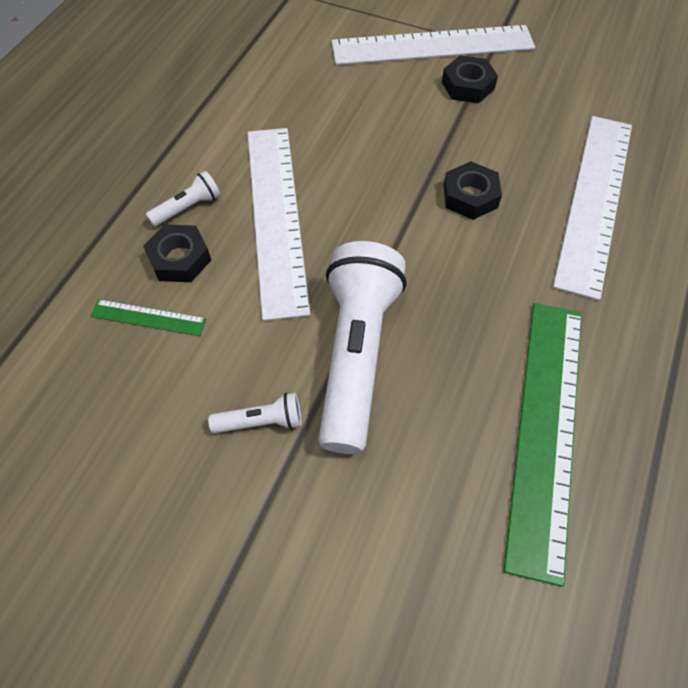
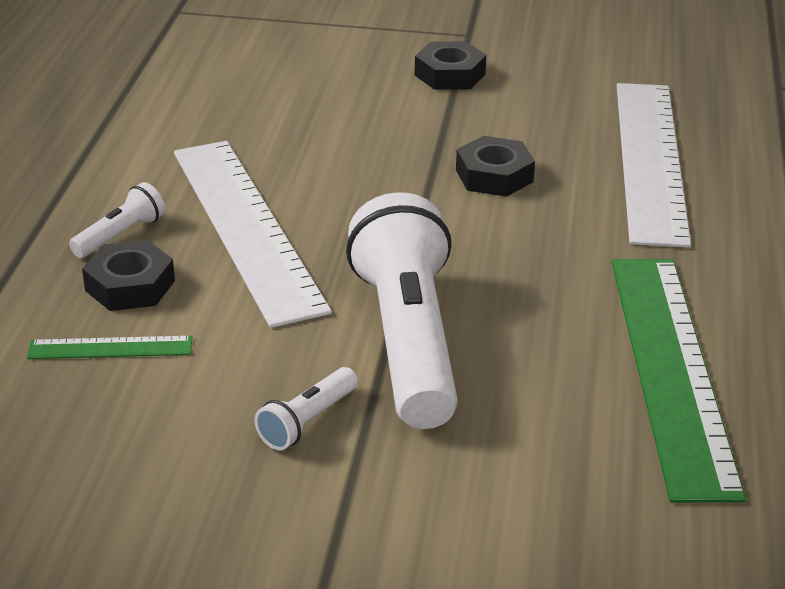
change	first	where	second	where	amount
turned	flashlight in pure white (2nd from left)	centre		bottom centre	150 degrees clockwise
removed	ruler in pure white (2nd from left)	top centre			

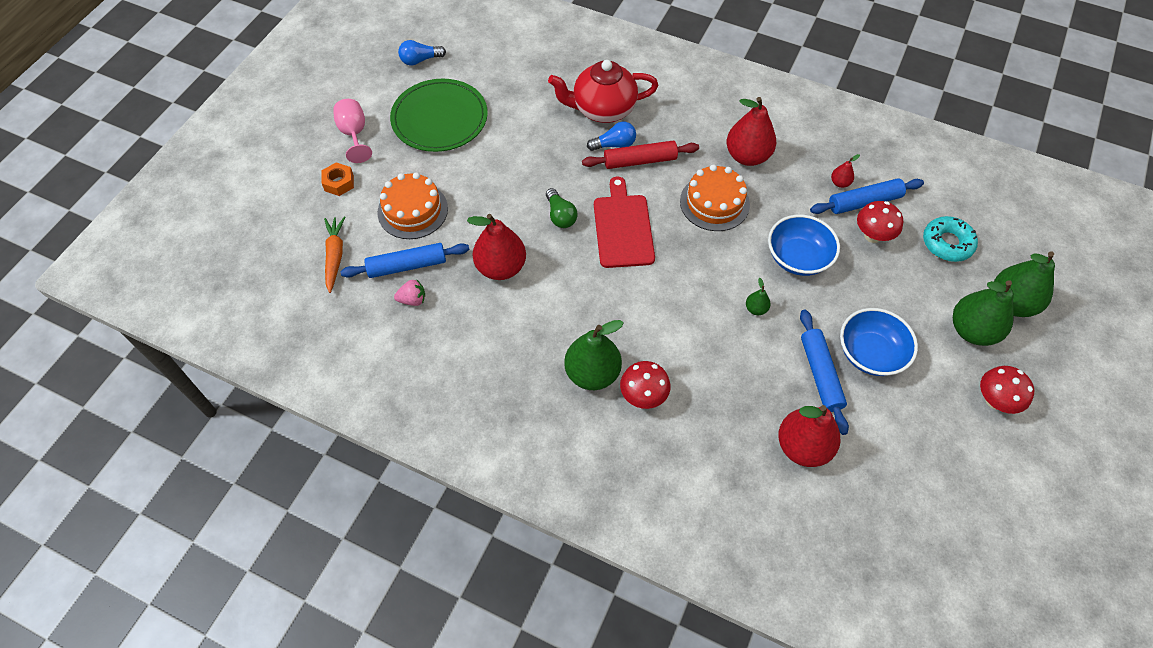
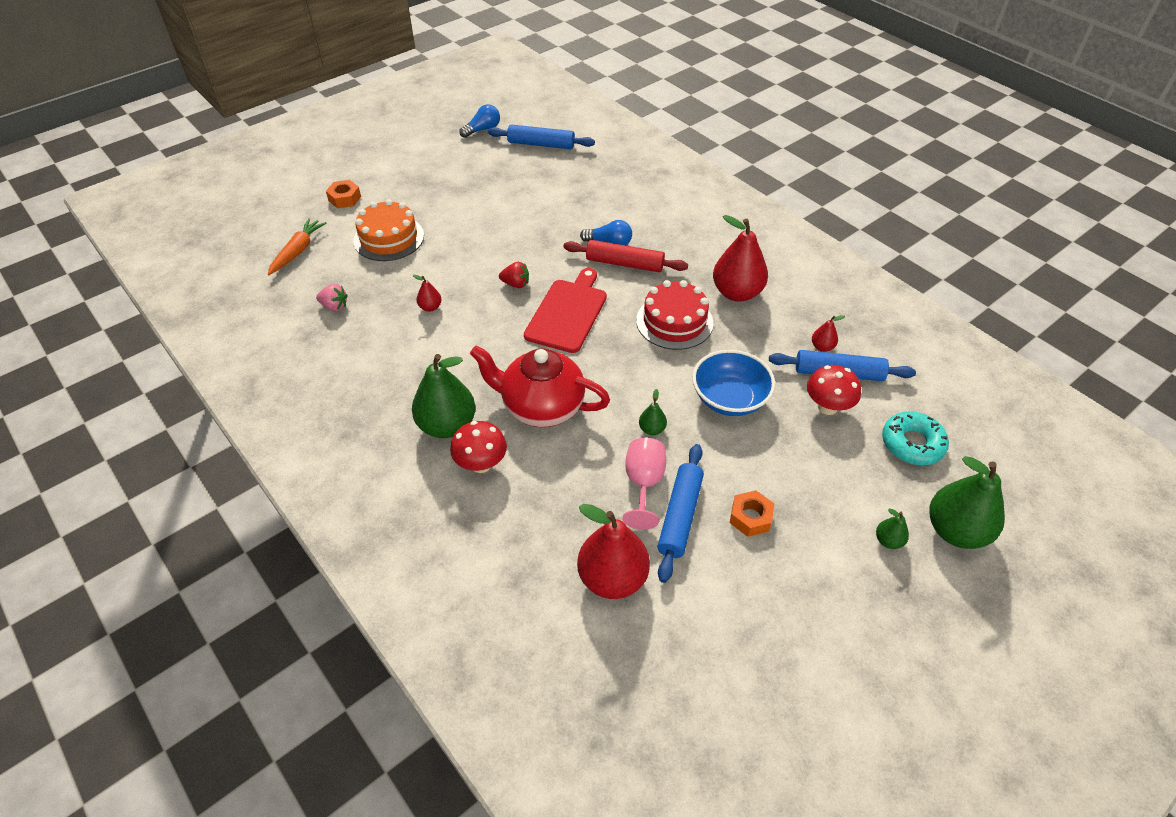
change	first	where	second	where	amount
moved	wine glass in pink	top left		centre	
moved	rolling pin in cobalt (1st from left)	centre		top centre	
removed	flat dish in green	top centre			
turned	bulb in cobalt (1st from left)	top centre		top centre	135 degrees clockwise
resized	pear fruit in red (1st from left)	centre		centre	x0.45
replaced	bulb in green	top centre	berry in red	centre	
moved	tea pot in red	top centre		centre	
recoloured	cake in orange-coloured (2nd from left)	top centre	cake in red	centre	
replaced	serving bowl in cobalt (2nd from left)	middle right	hexagon nut in orange-coloured (2nd from left)	centre	
resized	pear fruit in green (3rd from left)	middle right		middle right	x0.45
removed	toadstool in red (3rd from left)	middle right			

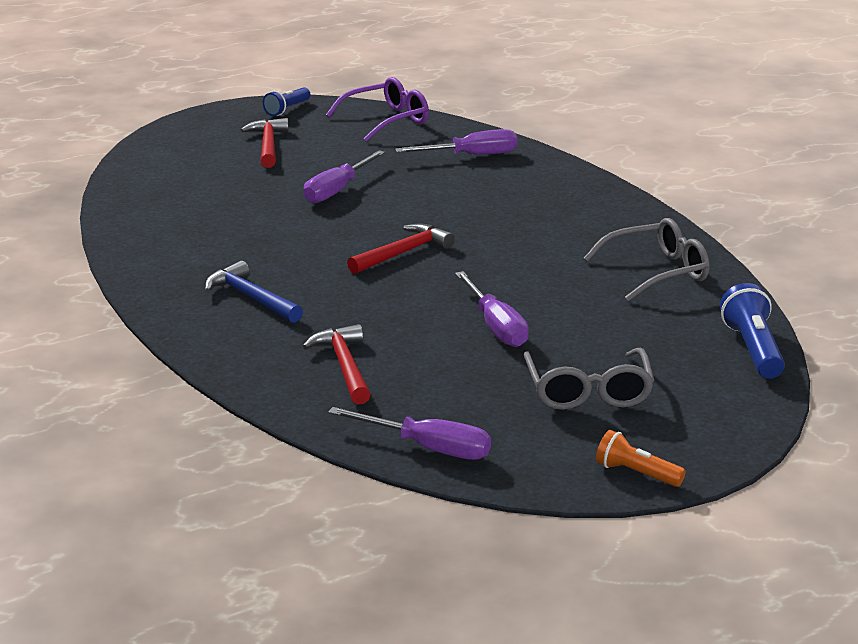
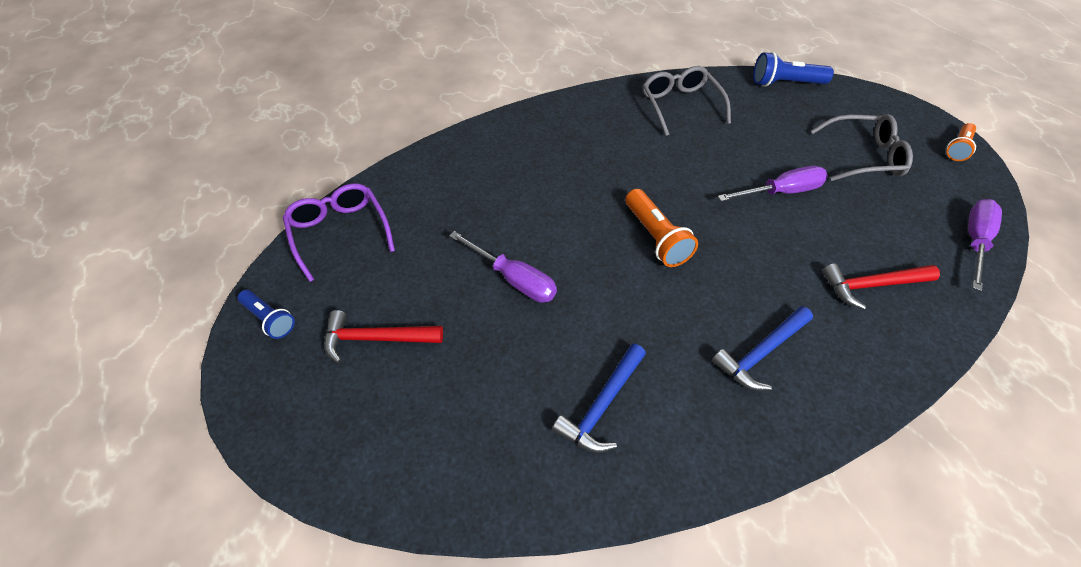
change	first	where	second	where	amount
replaced	hammer in red (3rd from left)	centre	flashlight in orange-coloured (1st from left)	centre	
removed	hand screwdriver in purple (3rd from left)	top centre			
added			hammer in cobalt (1st from left)	bottom centre	

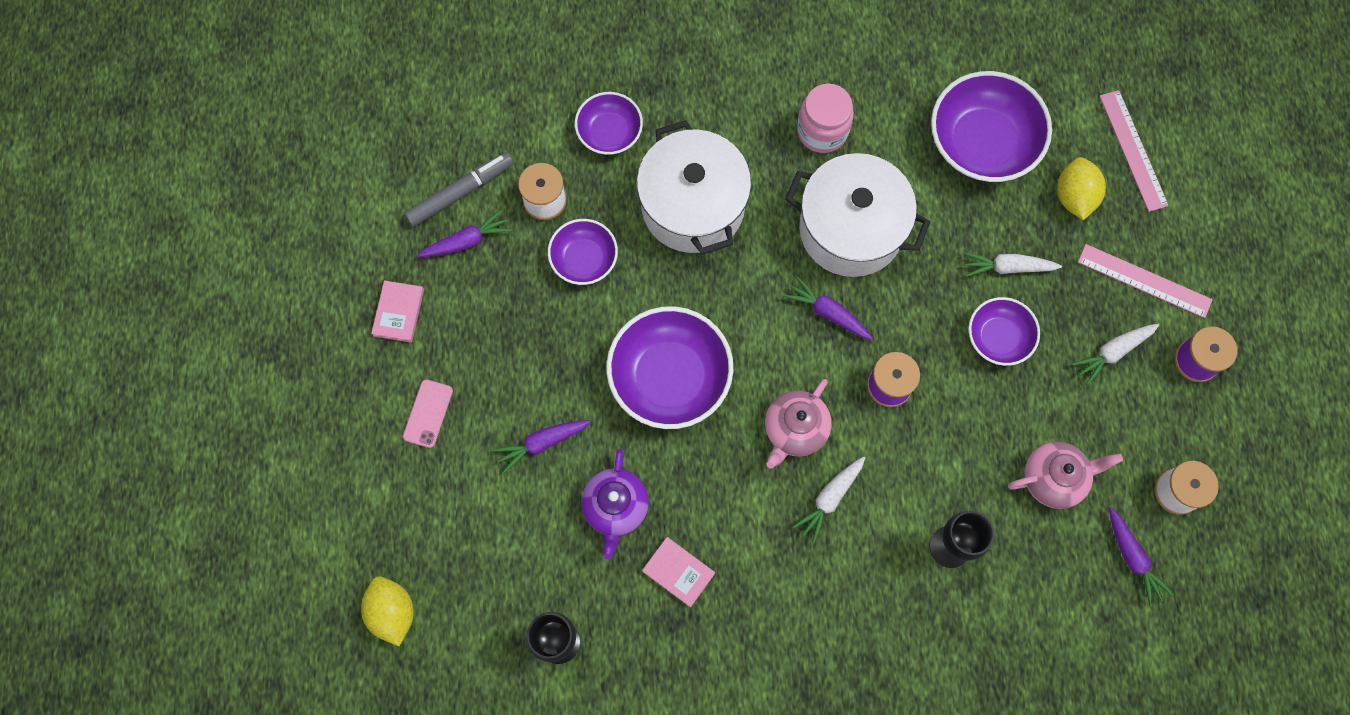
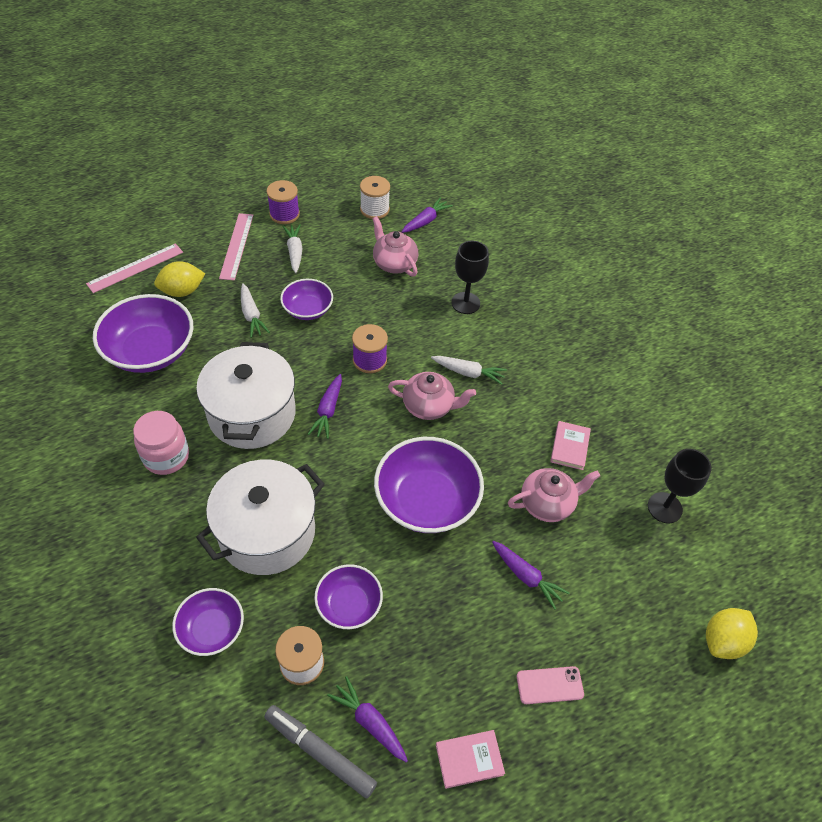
change	first	where	second	where	amount
recoloured	tea pot in purple	bottom centre	tea pot in pink (3rd from left)	middle right	
turned	root vegetable in pure white (3rd from left in the first image)	middle right	root vegetable in pure white (2nd from left)	top centre	135 degrees counterclockwise

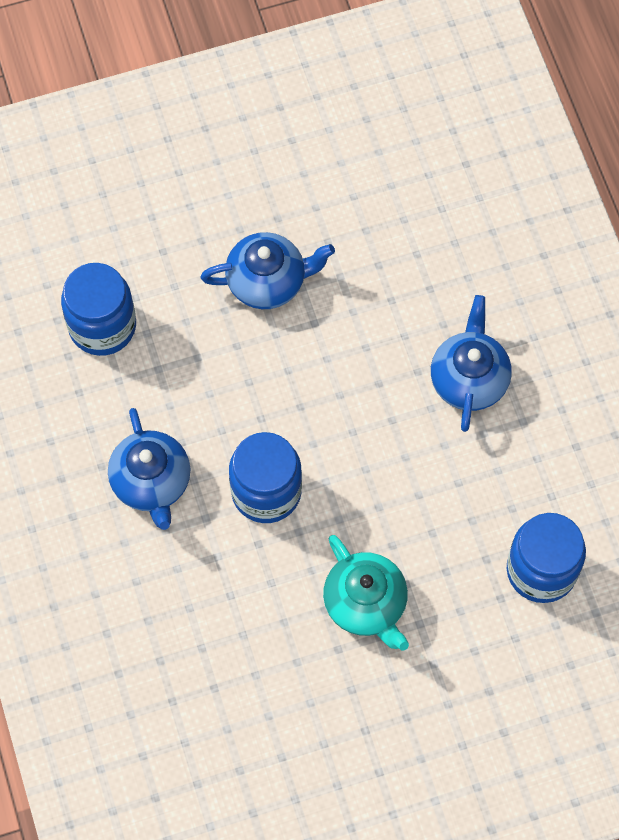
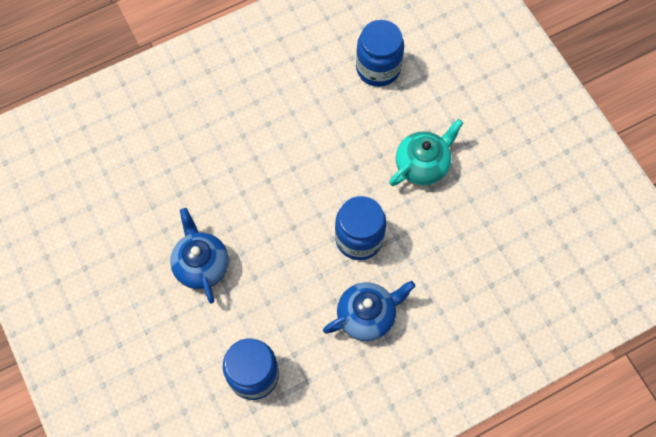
change	first	where	second	where	amount
removed	tea pot in cobalt (3rd from left)	middle right			

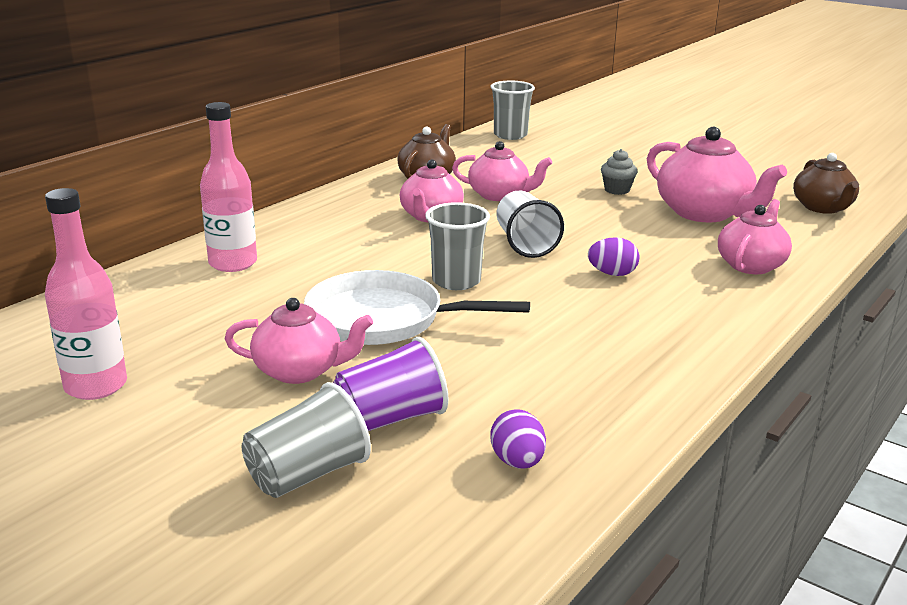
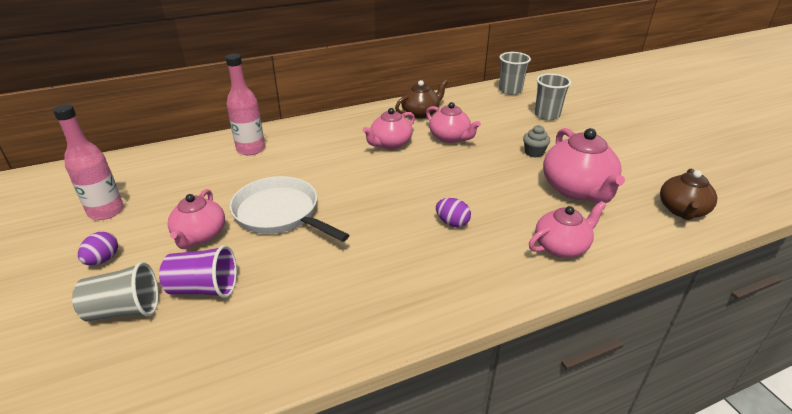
change	first	where	second	where	amount
turned	tea pot in pink (1st from left)	middle left		middle left	60 degrees clockwise
moved	cup in grey (2nd from left in the first image)	centre	cup in grey (3rd from left)	top right	
moved	toy egg in purple (1st from left)	bottom centre		middle left	
removed	cup in pure white	centre			

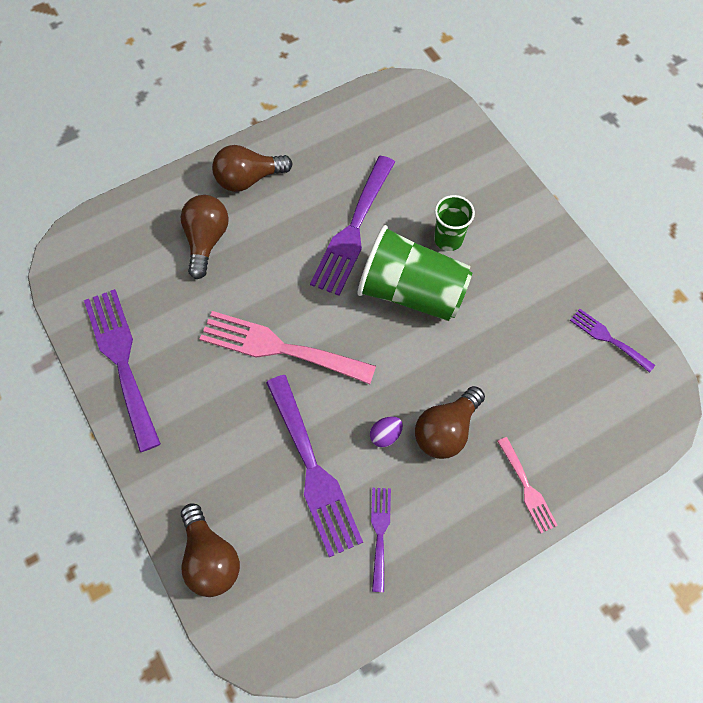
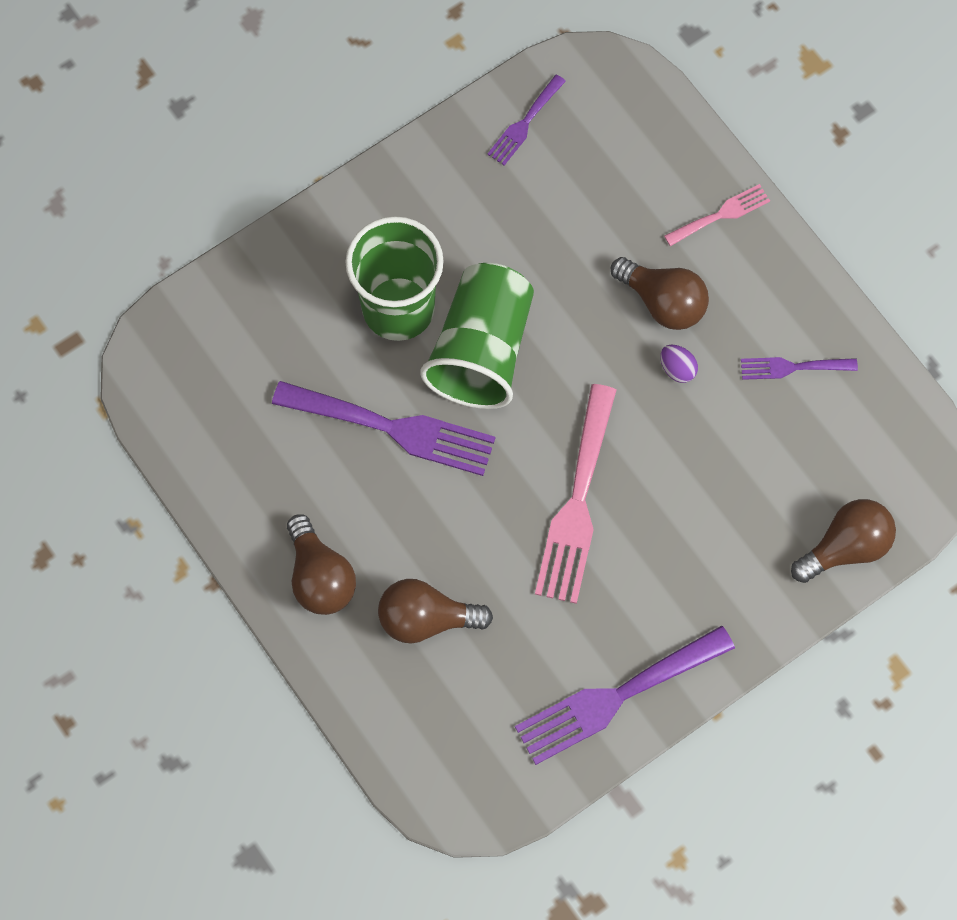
change	first	where	second	where	amount
removed	dinner fork in purple (2nd from left)	centre			
resized	cup in green (2nd from left in the first image)	top centre	cup in green (1st from left)	top centre	x1.86

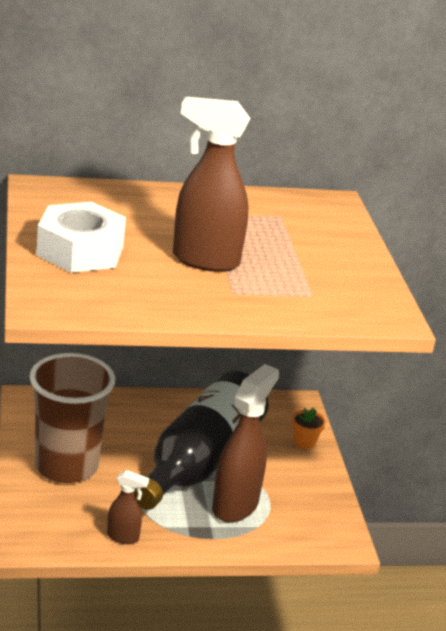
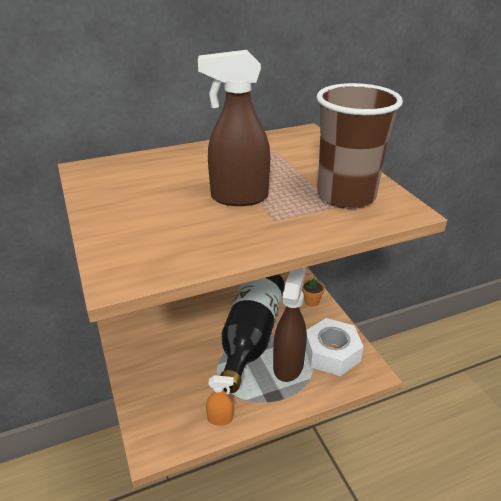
change	first	where	second	where	amount
moved	cup in russet	middle left		top right	
moved	hexagon nut in pure white	middle left		bottom right	
recoloured	sprayer in russet (1st from left)	bottom left	sprayer in orange-coloured	bottom centre	

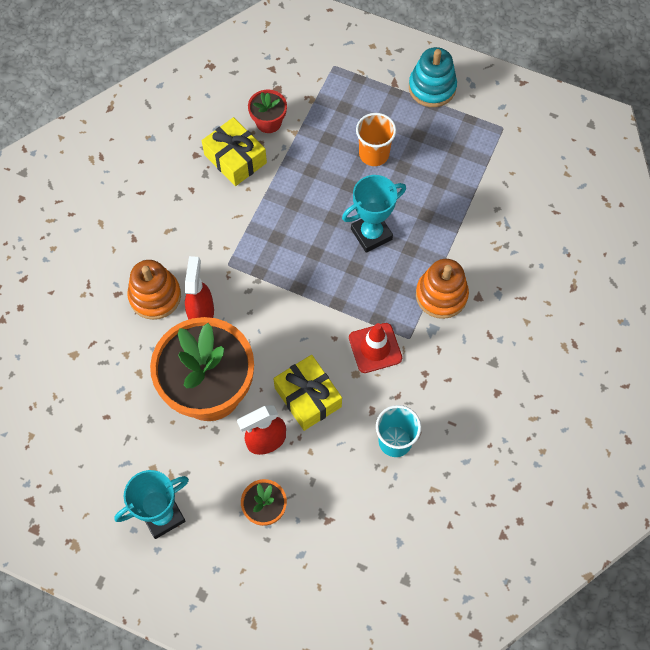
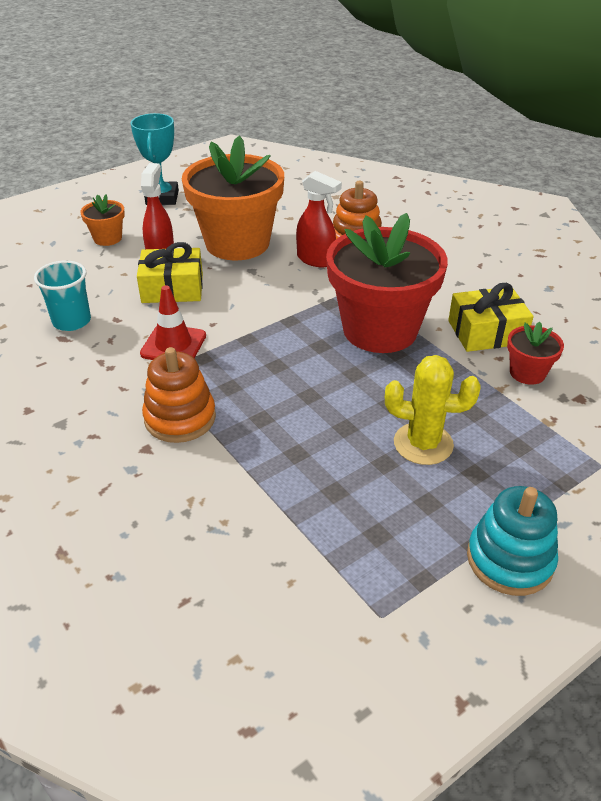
change	first	where	second	where	amount
removed	trophy in teal (2nd from left)	top centre			
replaced	cup in orange-coloured	top centre	prickly plant in golden	middle right	
added			flower pot in red (1st from left)	centre	

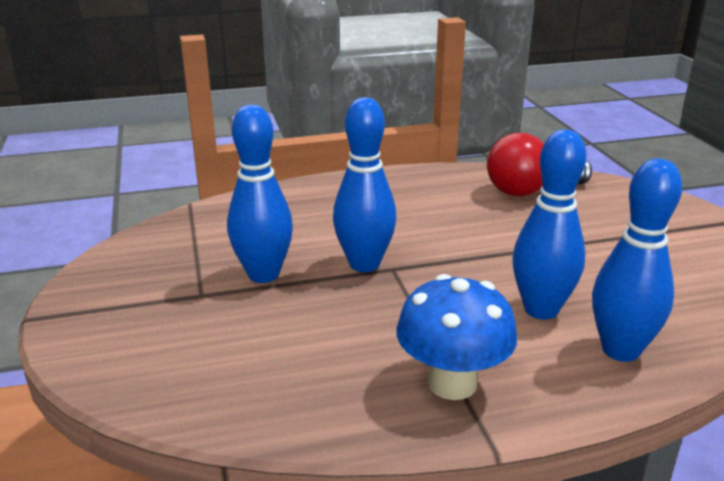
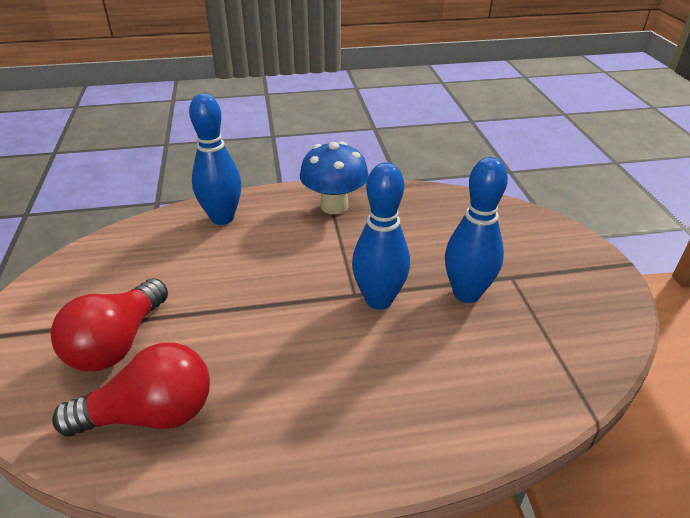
change	first	where	second	where	amount
removed	skittle in cobalt (3rd from left)	middle right			
added			bulb in red (1st from left)	middle left	

